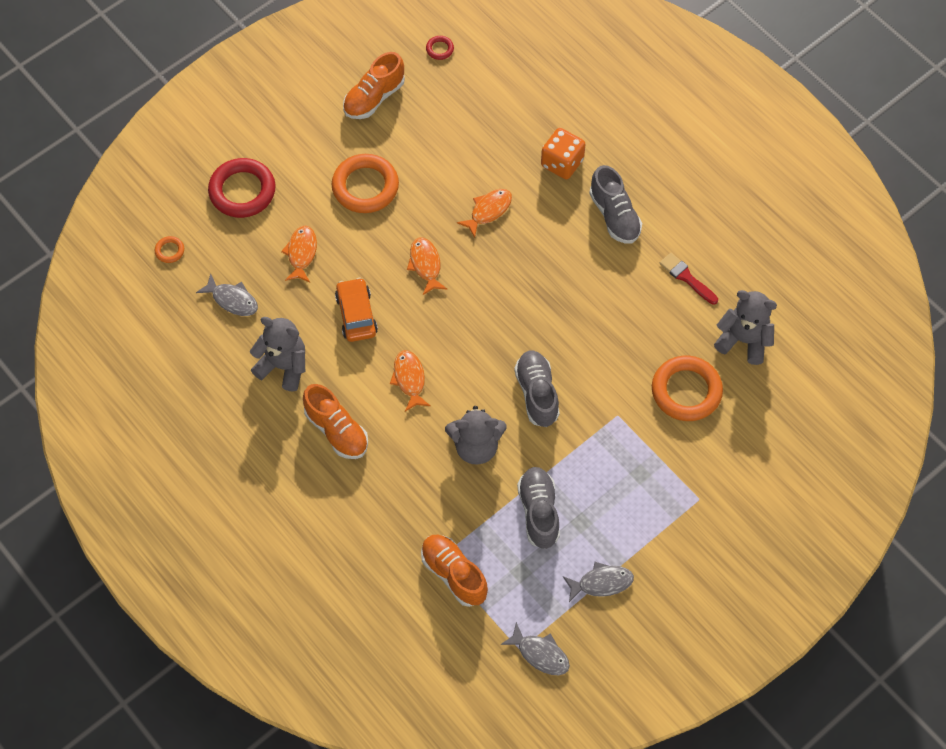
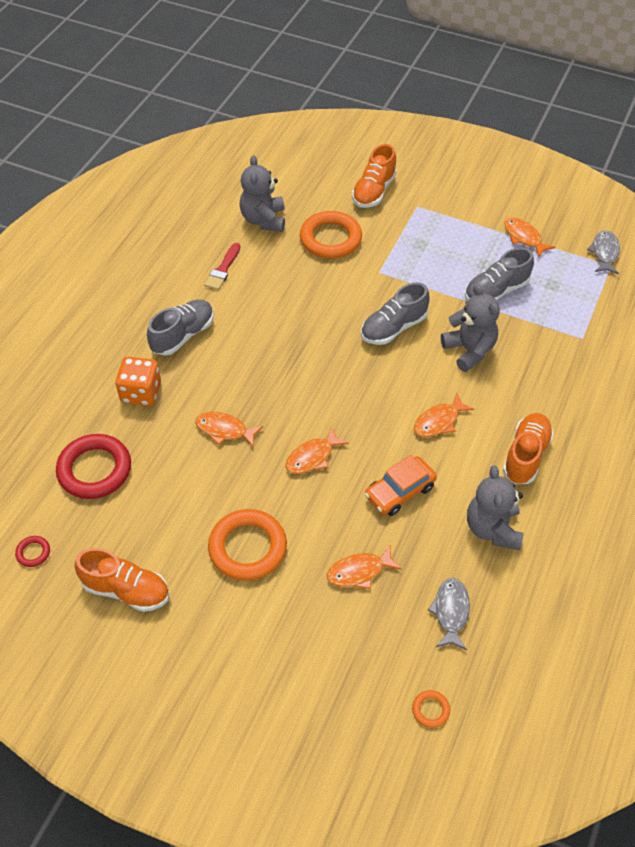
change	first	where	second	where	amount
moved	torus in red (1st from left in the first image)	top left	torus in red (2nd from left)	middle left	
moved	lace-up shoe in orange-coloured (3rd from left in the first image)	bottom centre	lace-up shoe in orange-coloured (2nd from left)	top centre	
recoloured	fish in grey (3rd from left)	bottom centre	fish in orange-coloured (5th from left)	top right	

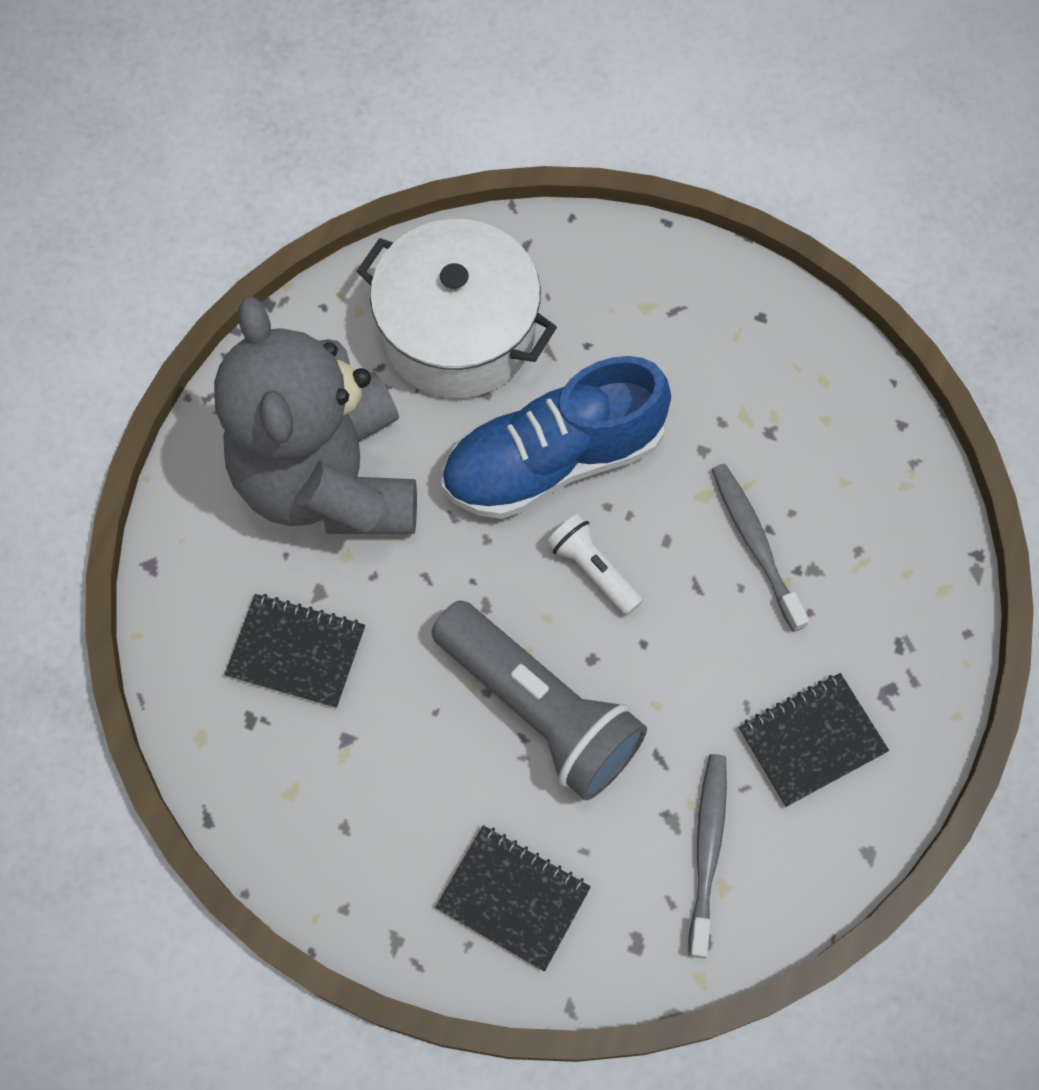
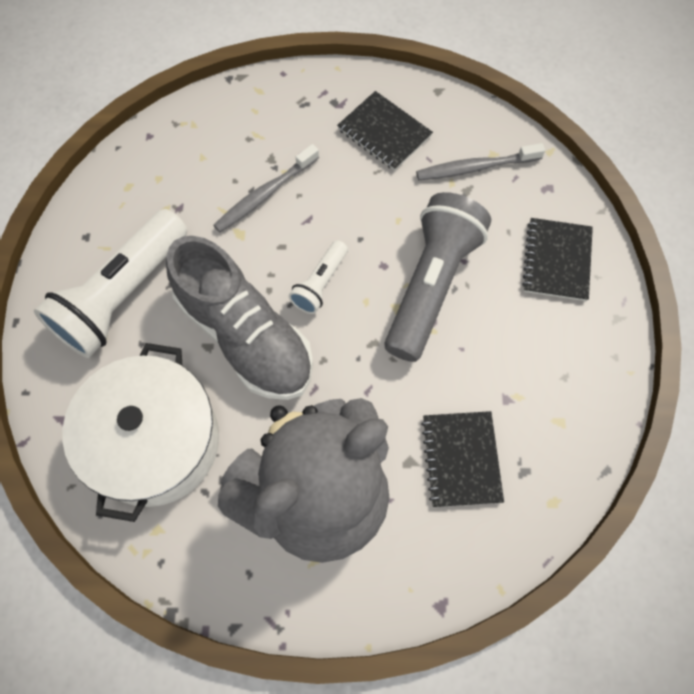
change	first	where	second	where	amount
recoloured	lace-up shoe in cobalt	centre	lace-up shoe in grey	centre	
added			flashlight in pure white (1st from left)	middle left	

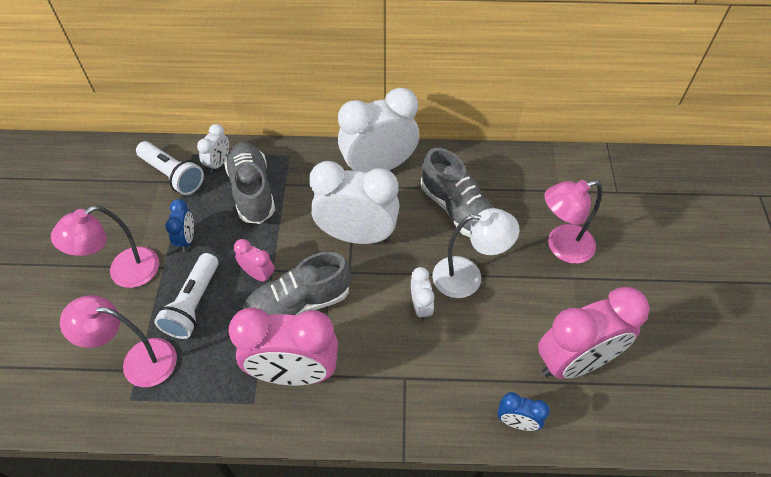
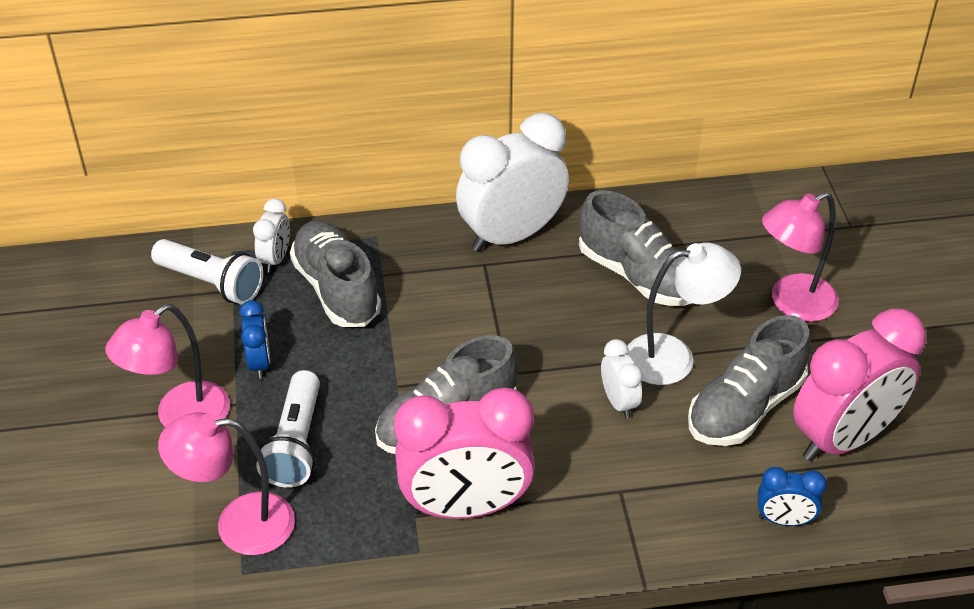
change	first	where	second	where	amount
removed	clock in pink (1st from left)	middle left			
removed	clock in pure white (2nd from left)	centre			
added			lace-up shoe in grey (4th from left)	middle right	

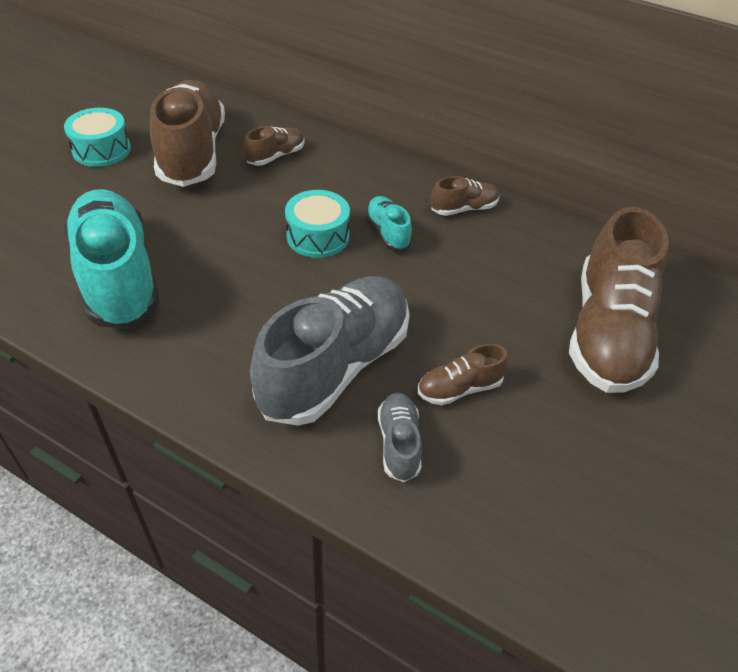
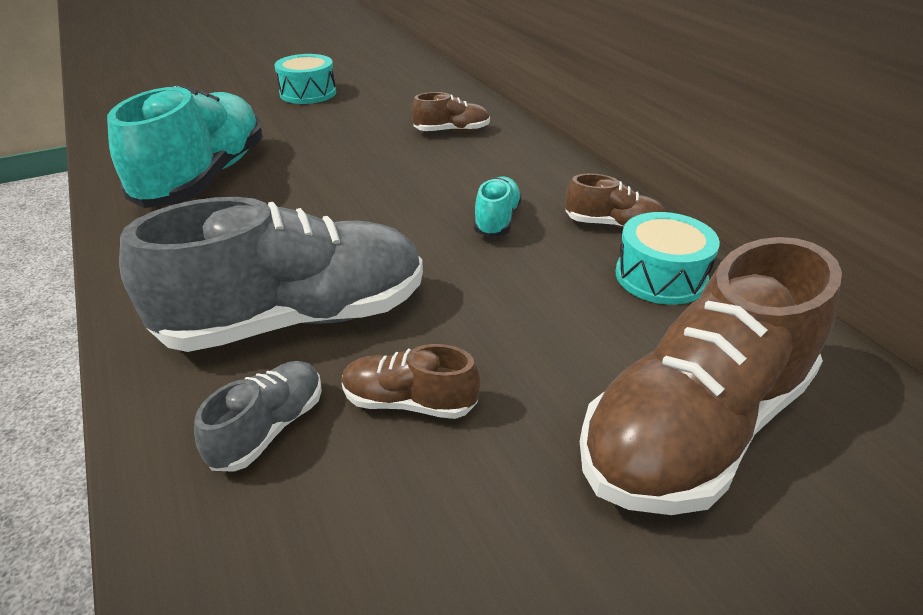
change	first	where	second	where	amount
removed	lace-up shoe in russet (1st from left)	top left			
moved	snare drum in teal (2nd from left)	centre		middle right	

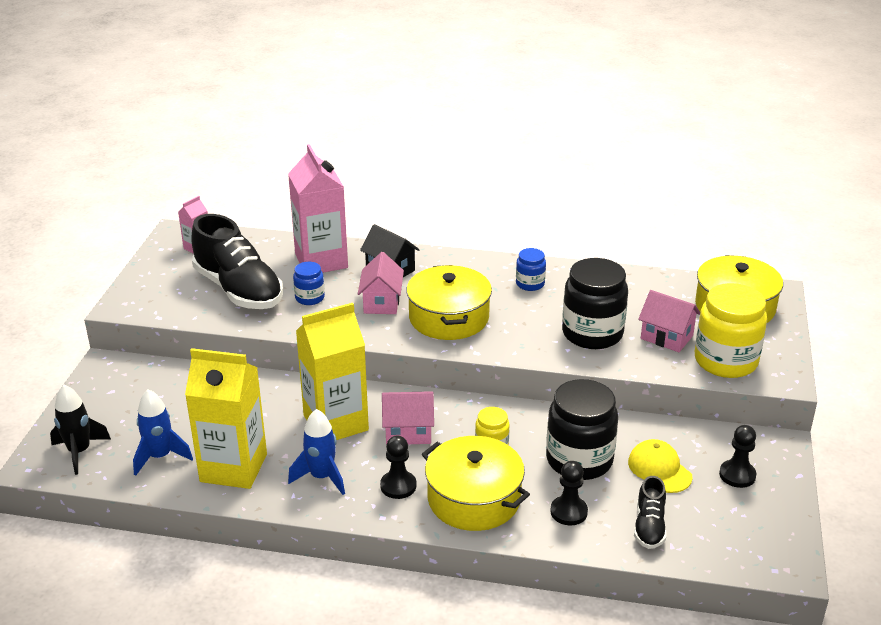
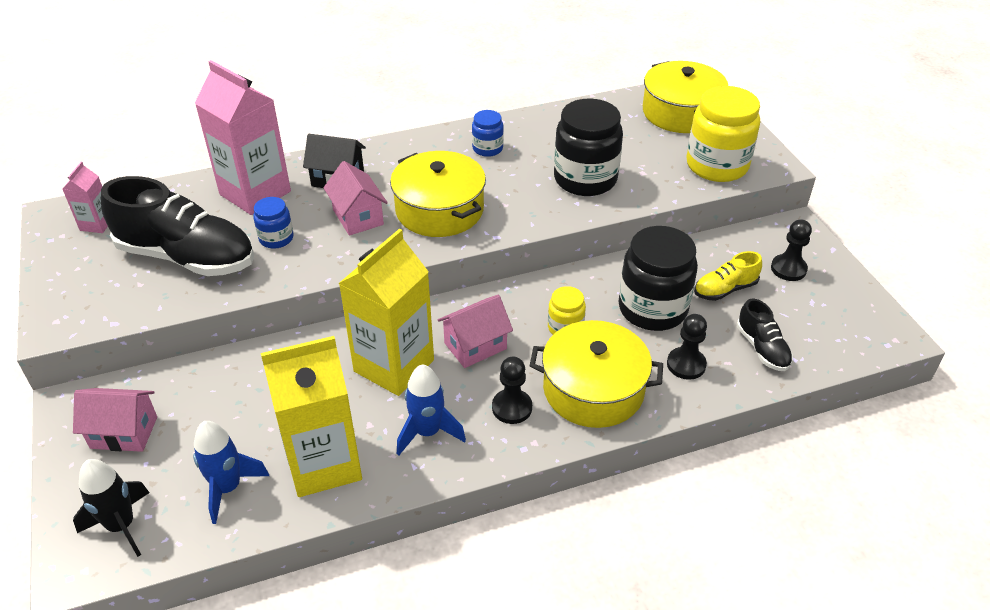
change	first	where	second	where	amount
replaced	baseball cap in golden	bottom right	lace-up shoe in golden	middle right	
moved	toy house in pink (3rd from left in the first image)	middle right	toy house in pink (1st from left)	bottom left	

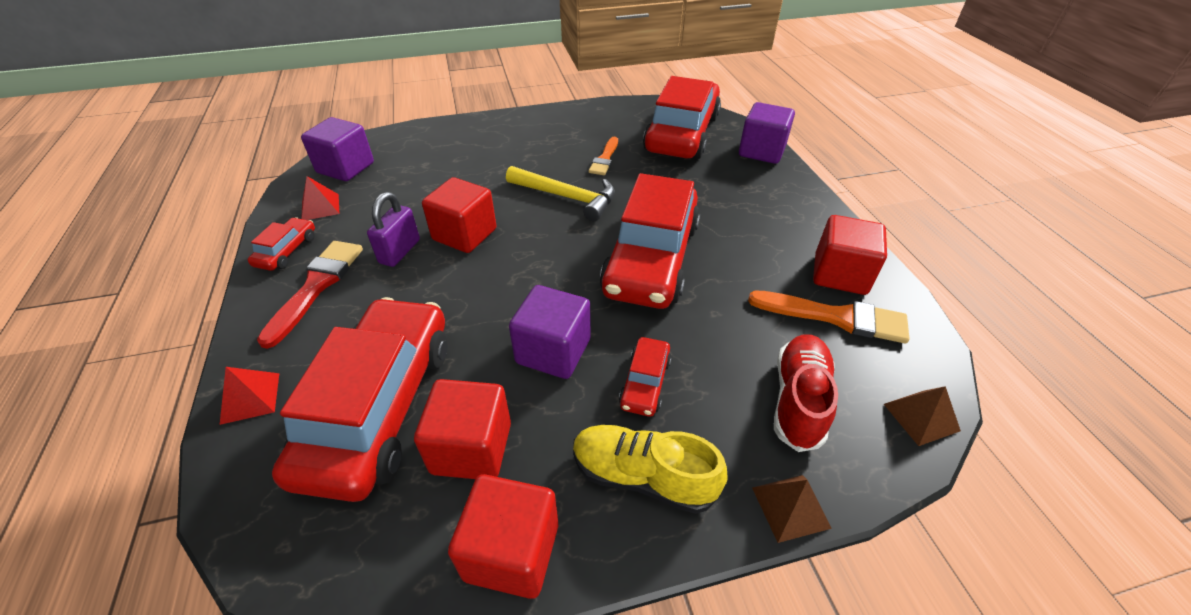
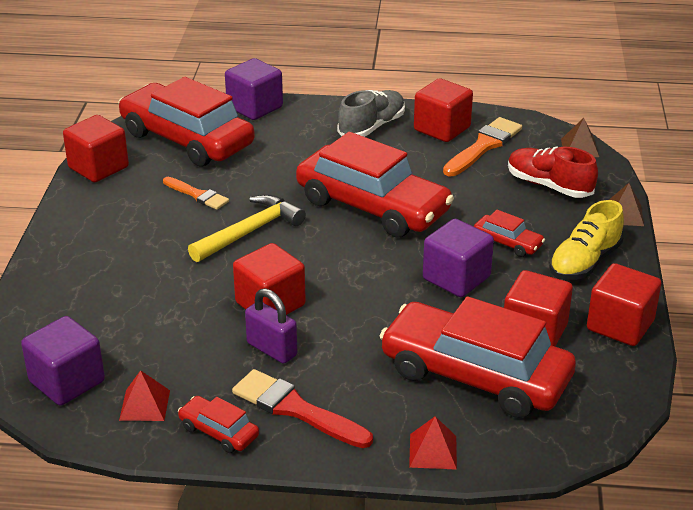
change	first	where	second	where	amount
added			cube in red (1st from left)	top left	
added			lace-up shoe in grey	top centre	

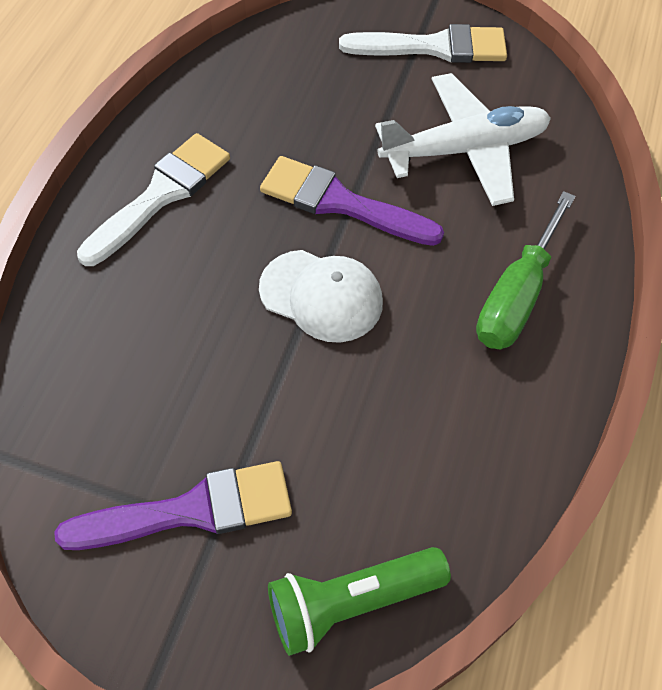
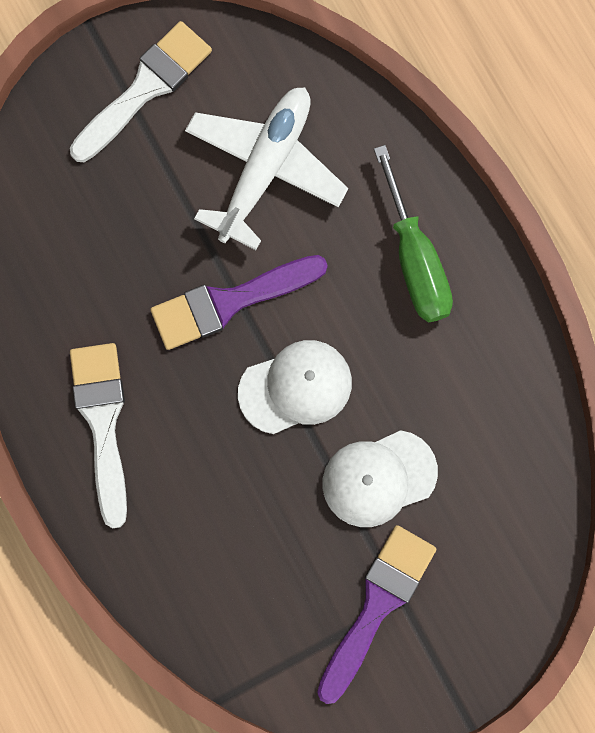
change	first	where	second	where	amount
removed	flashlight in green	bottom centre			
added			baseball cap in pure white (2nd from left)	centre	

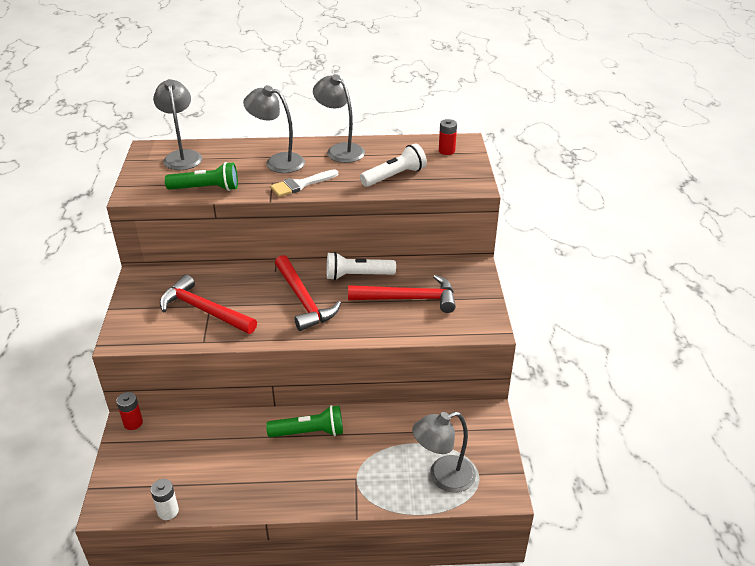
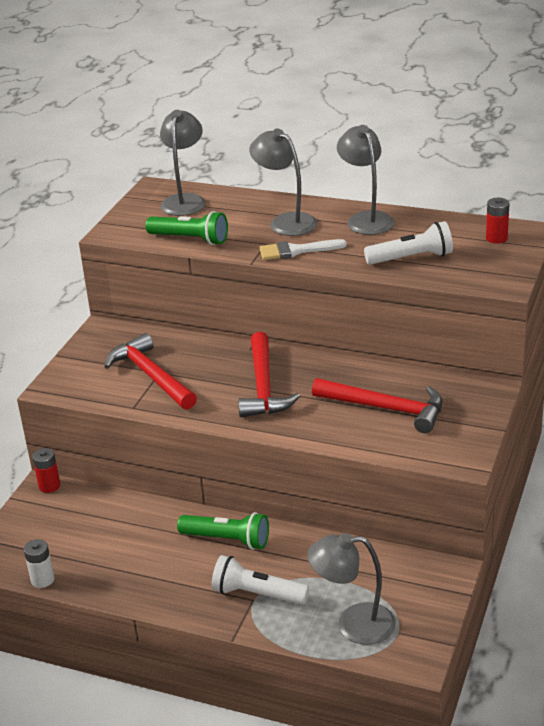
change	first	where	second	where	amount
moved	flashlight in pure white (1st from left)	centre		bottom centre	

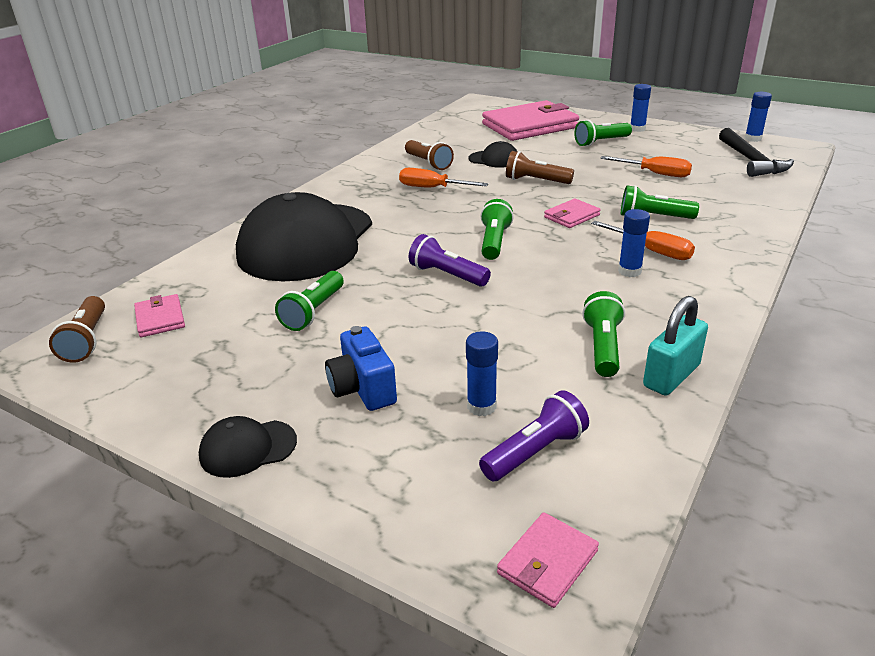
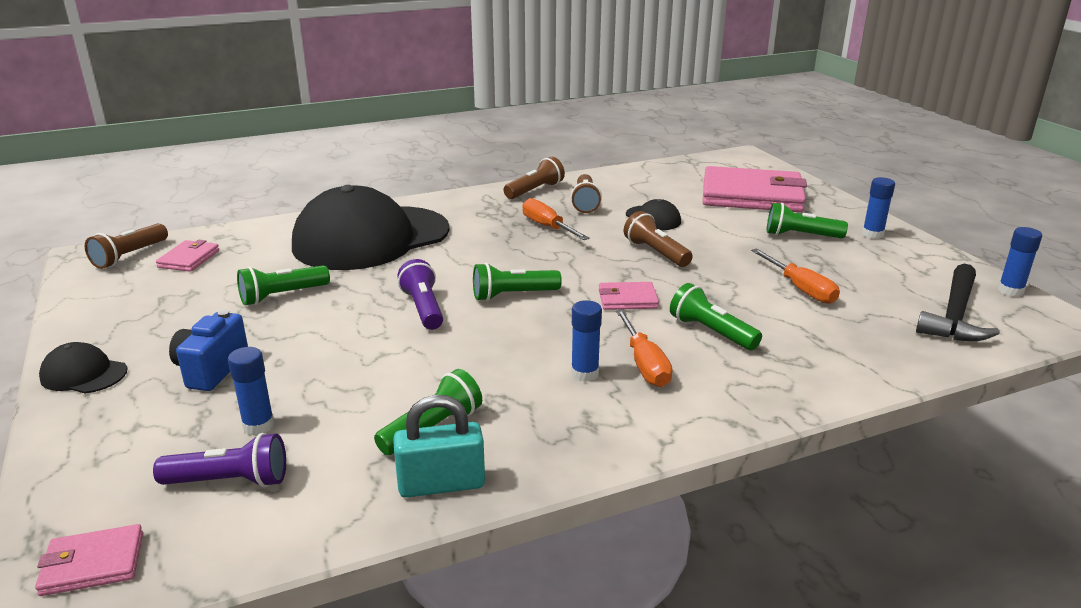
change	first	where	second	where	amount
turned	flashlight in green (2nd from left in the first image)	centre	flashlight in green (3rd from left)	centre	150 degrees counterclockwise
added			flashlight in russet (2nd from left)	top centre	

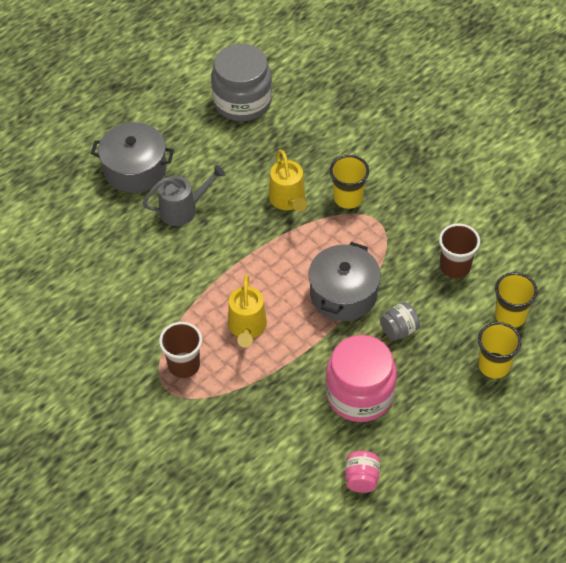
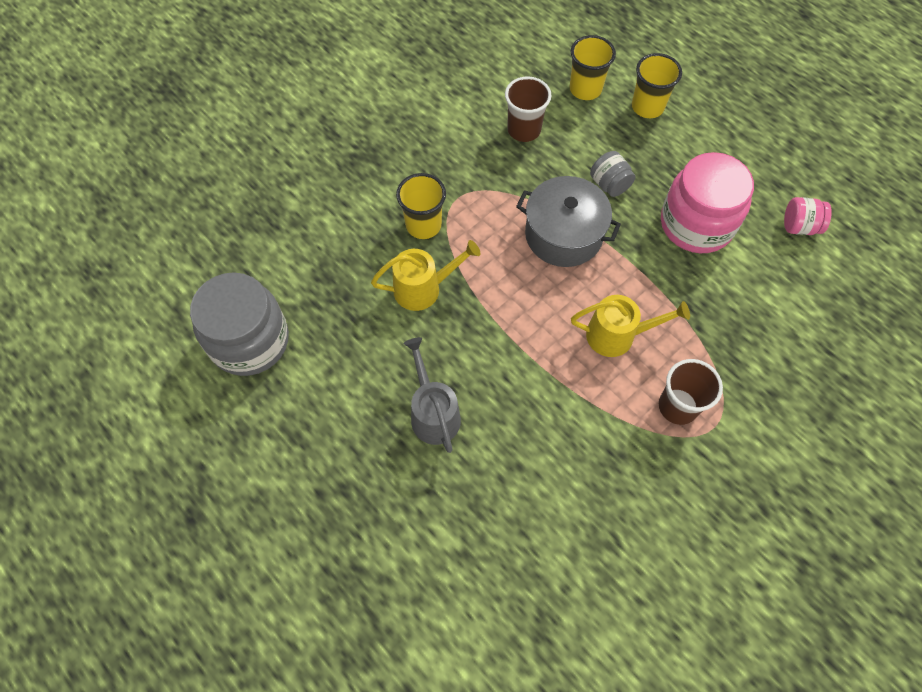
change	first	where	second	where	amount
removed	pot in grey (1st from left)	top left			

